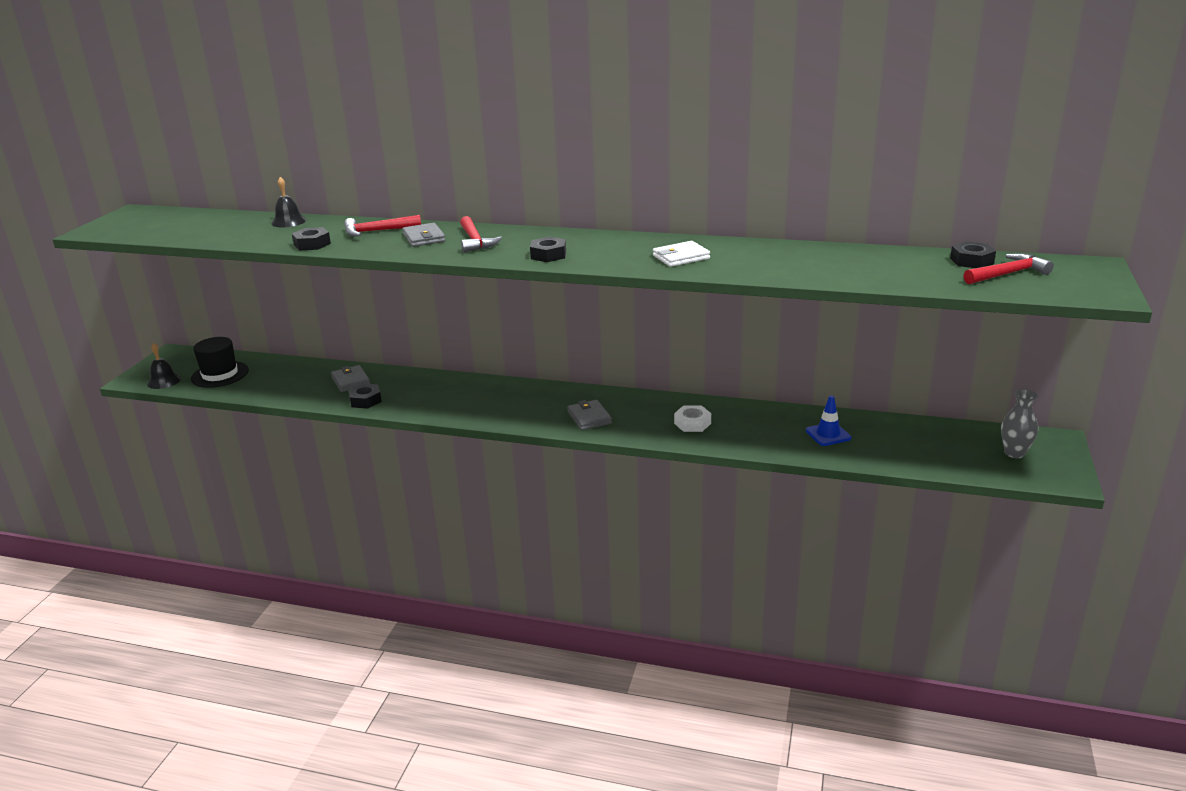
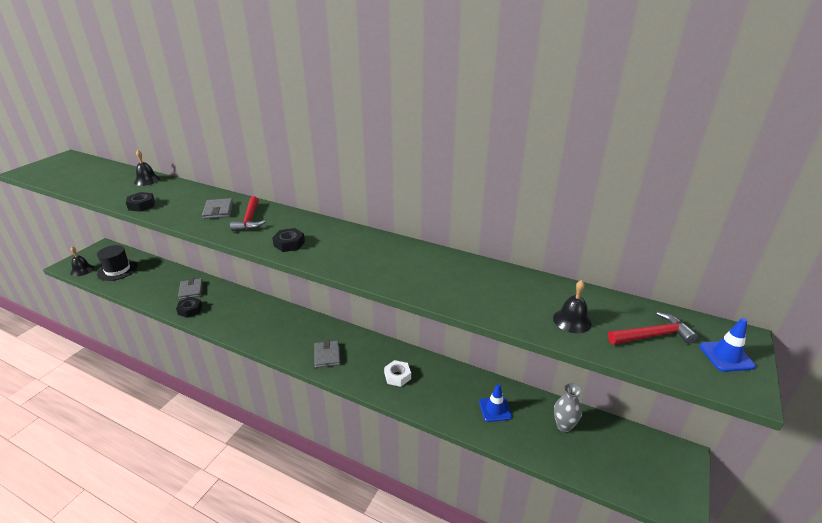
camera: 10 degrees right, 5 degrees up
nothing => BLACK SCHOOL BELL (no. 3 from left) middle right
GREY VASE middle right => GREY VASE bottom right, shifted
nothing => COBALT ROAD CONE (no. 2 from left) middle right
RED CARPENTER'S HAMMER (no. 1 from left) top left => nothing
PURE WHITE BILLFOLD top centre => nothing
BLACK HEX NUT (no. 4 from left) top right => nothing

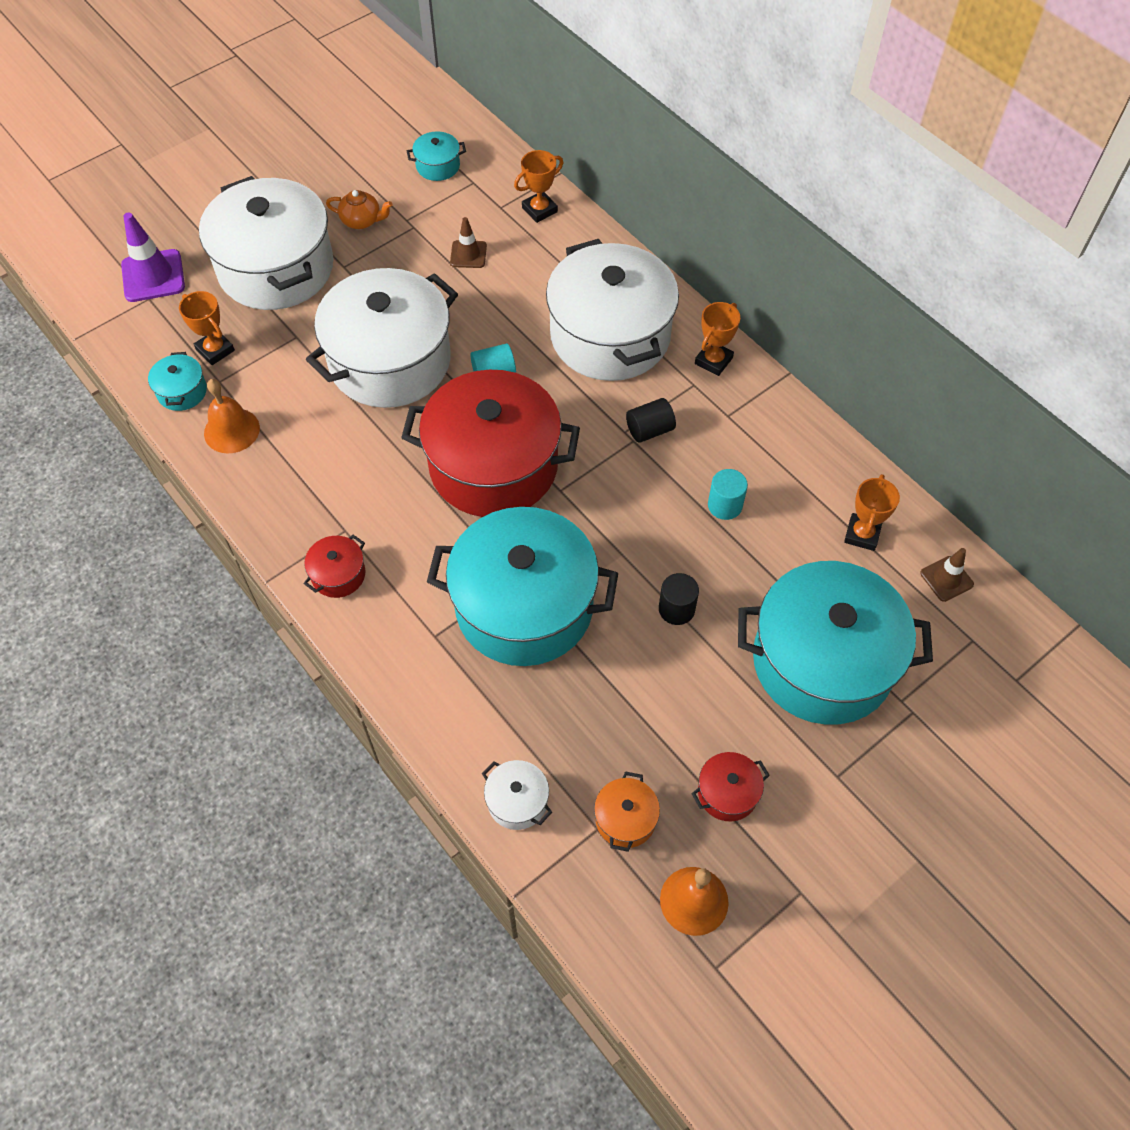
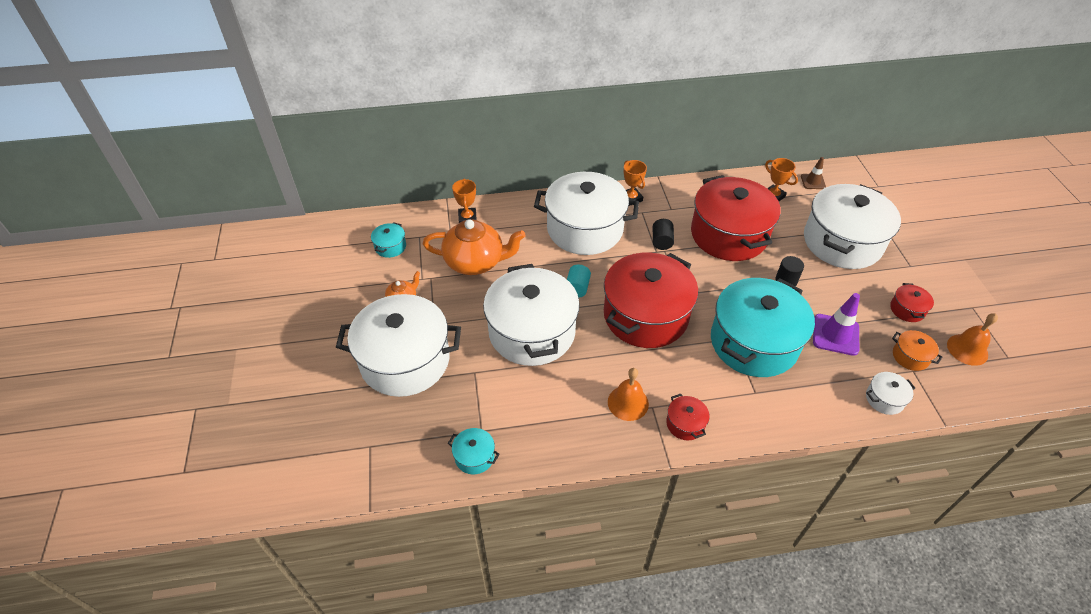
camera: 60 degrees left, 10 degrees down
RUSSET ROAD CONE (no. 1 from left) top centre => ORANGE-COLOURED TEAPOT (no. 2 from left) centre
ORANGE-COLOURED SCHOOL BELL (no. 1 from left) middle left => ORANGE-COLOURED SCHOOL BELL (no. 1 from left) centre, shifted
AQUA CYLINDER (no. 2 from left) centre => RED STOCKPOT (no. 3 from left) middle right
AQUA STOCKPOT (no. 4 from left) middle right => PURE WHITE STOCKPOT (no. 4 from left) middle right
VIOLET ROAD CONE top left => VIOLET ROAD CONE middle right, shifted
ORANGE-COLOURED PRIZE CUP (no. 1 from left) top left => nothing

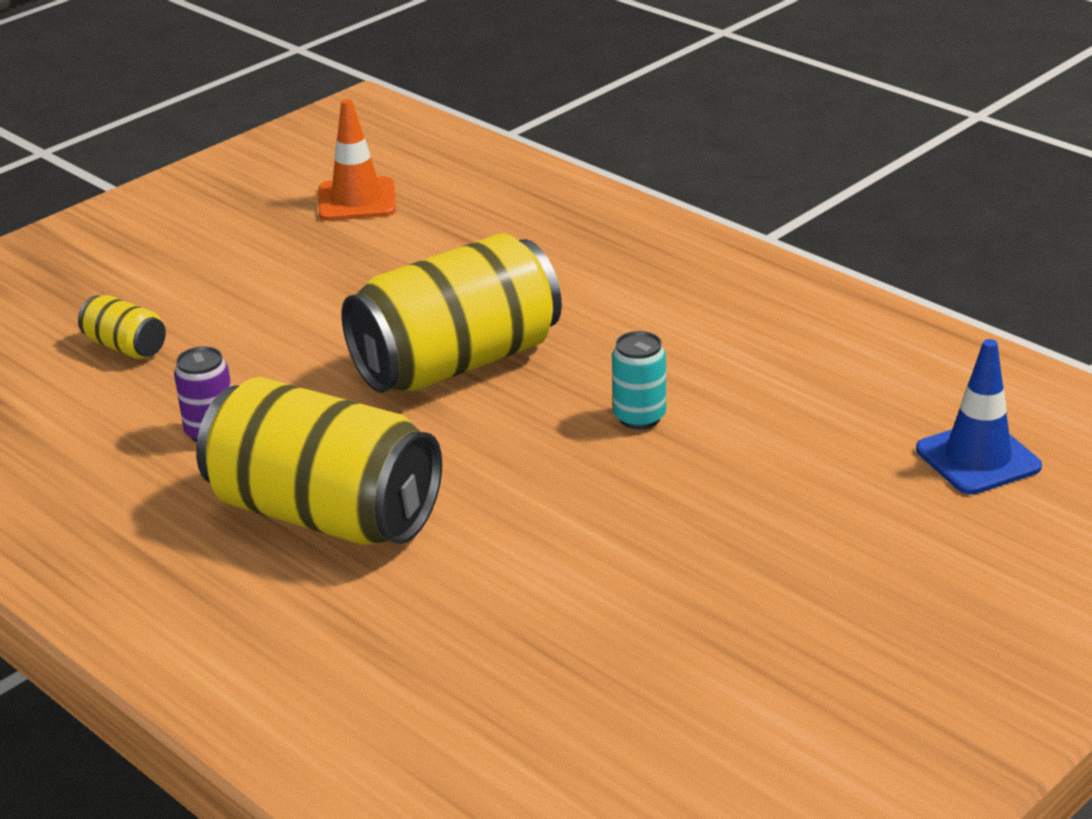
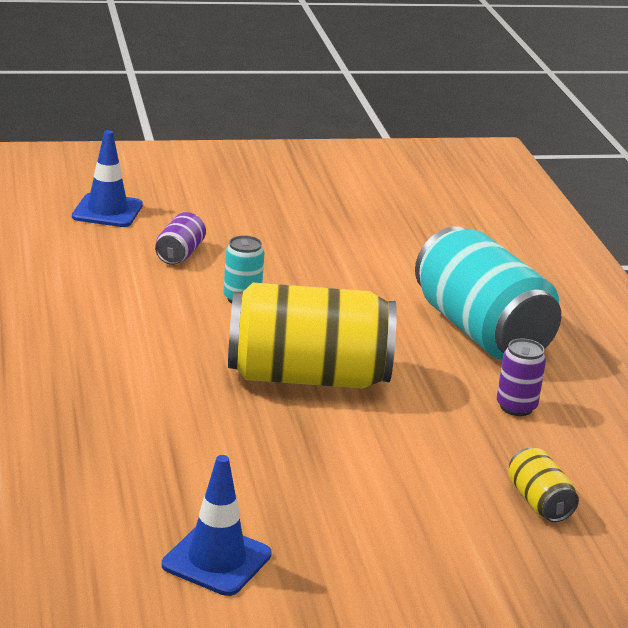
camera: 150 degrees left, 5 degrees down
nothing => VIOLET CAN (no. 1 from left) middle left
ORANGE-COLOURED ROAD CONE top left => COBALT ROAD CONE (no. 2 from left) bottom centre
GOLDEN CAN (no. 2 from left) middle left => AQUA CAN (no. 2 from left) middle right

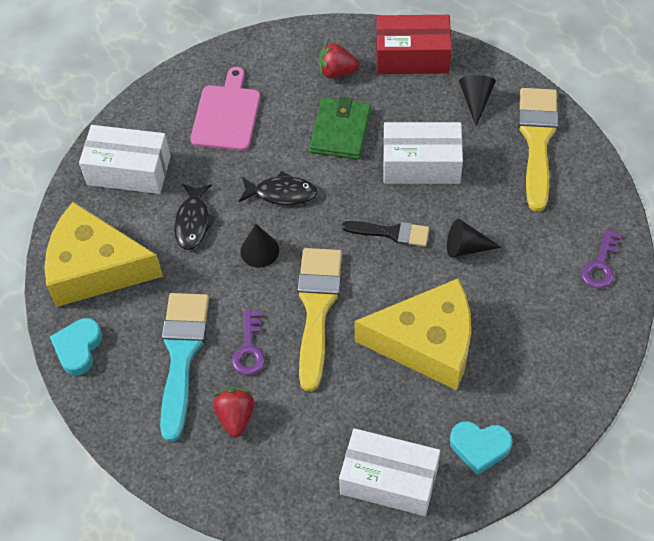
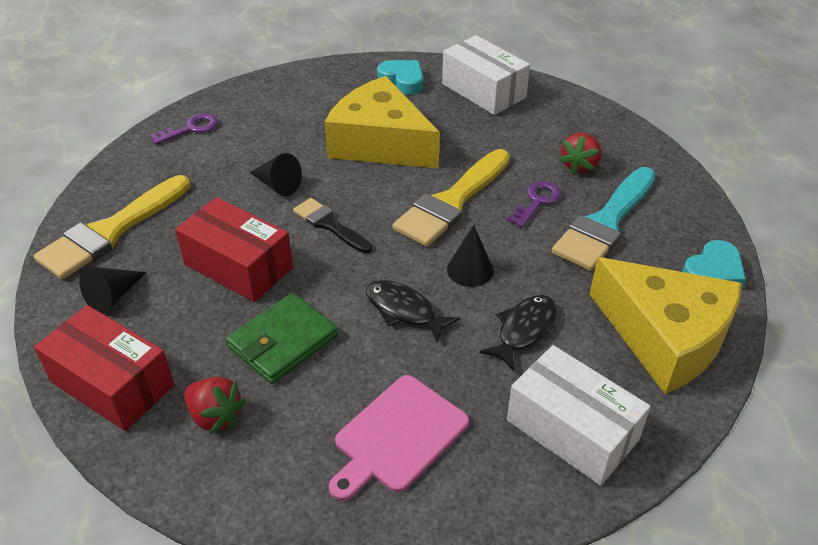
camera: 150 degrees left, 15 degrees down
PURE WHITE BOX (no. 3 from left) top centre => RED BOX (no. 2 from left) middle left

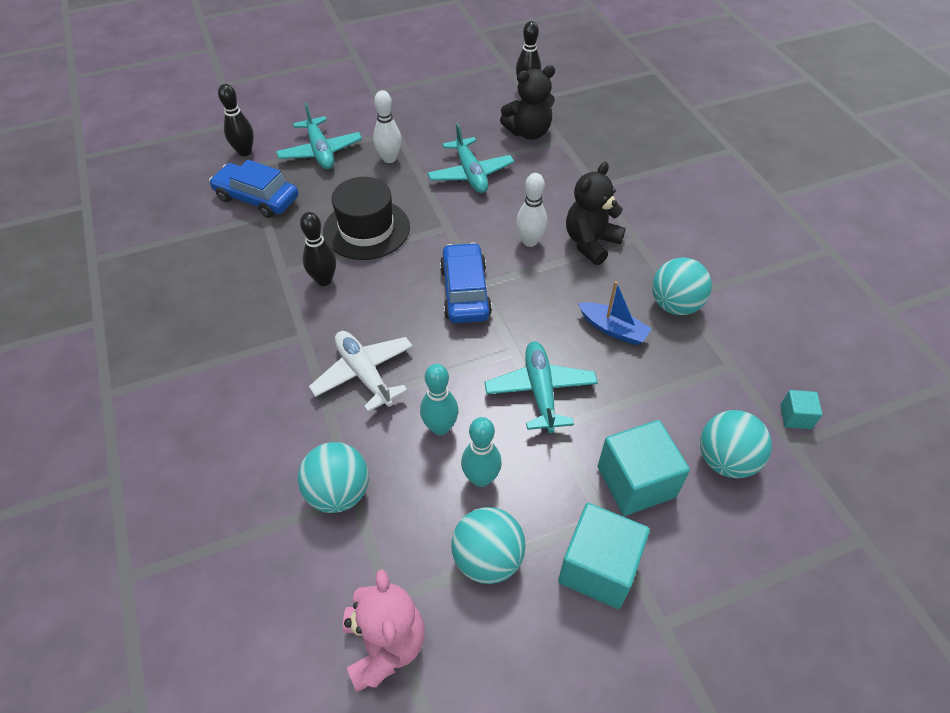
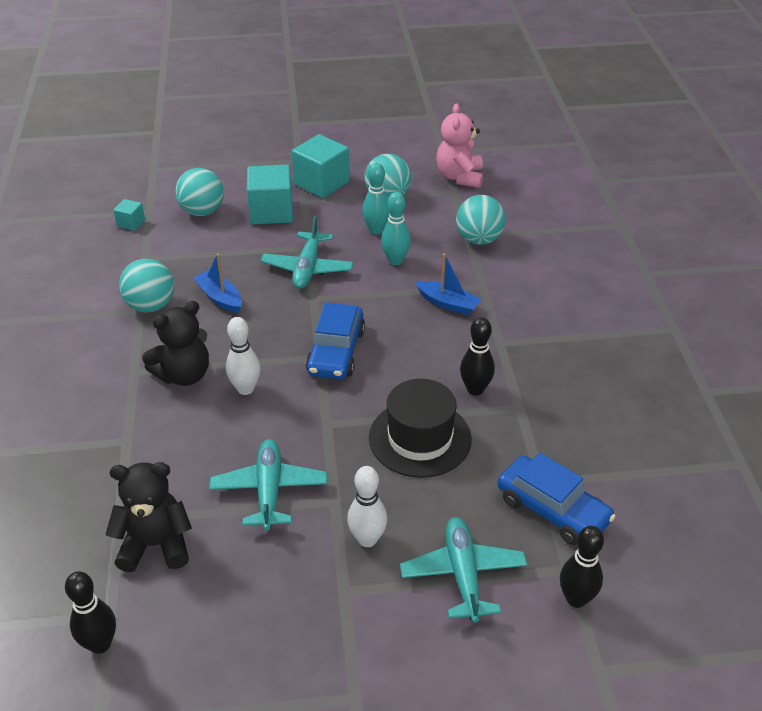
camera: 165 degrees left, 10 degrees down
PURE WHITE AEROPLANE centre => COBALT TOY BOAT (no. 2 from left) centre

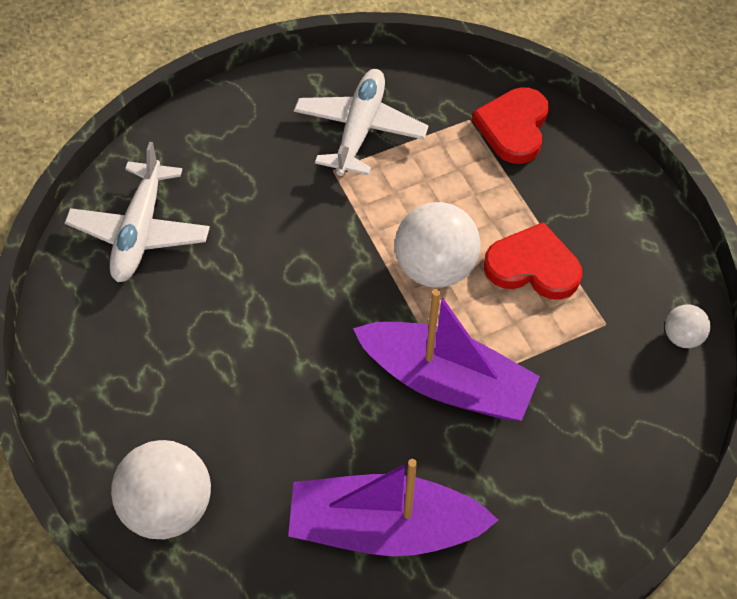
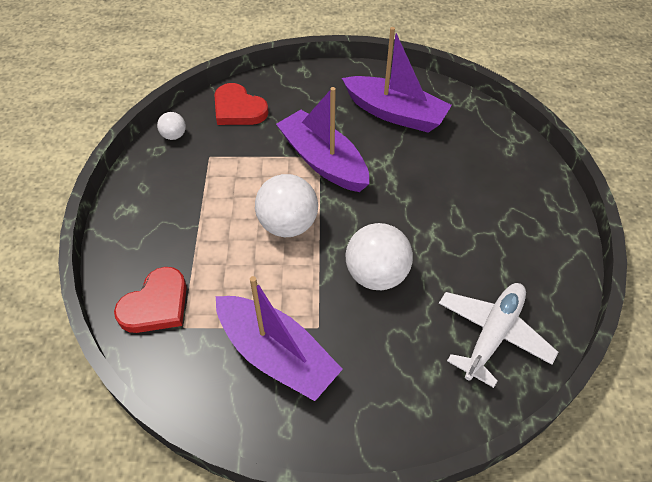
camera: 155 degrees left, 5 degrees down
RED LOVE HEART (no. 2 from left) middle right => RED LOVE HEART (no. 2 from left) top centre, shifted
PURE WHITE AEROPLANE (no. 2 from left) top centre => VIOLET TOY BOAT (no. 1 from left) bottom centre
PURE WHITE PLAY BALL (no. 1 from left in the first image) bottom left => PURE WHITE PLAY BALL (no. 3 from left) centre, shifted

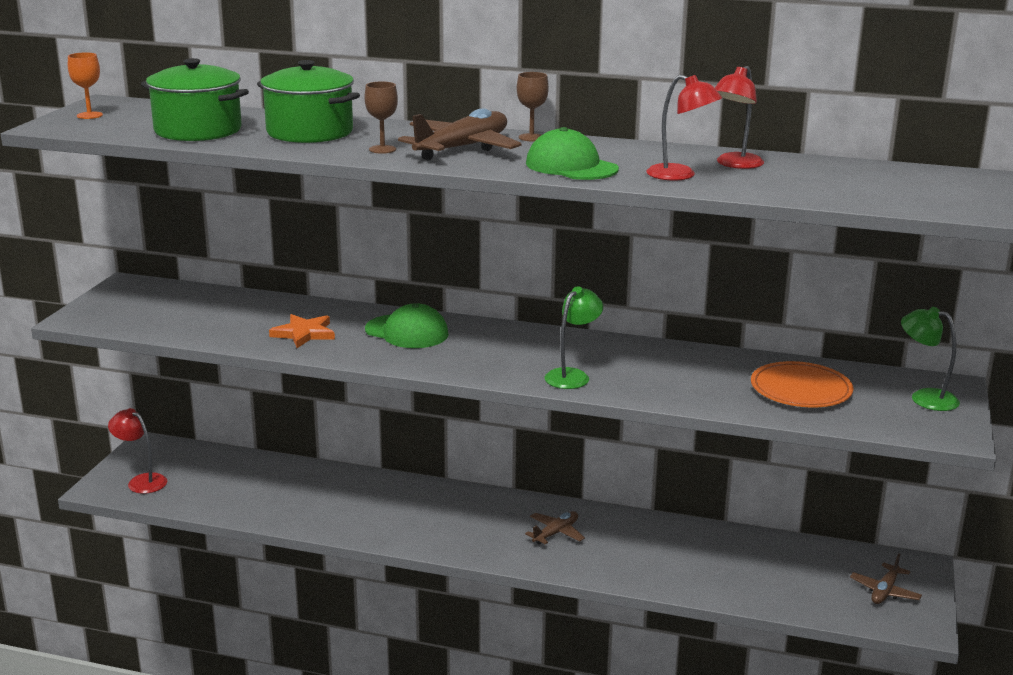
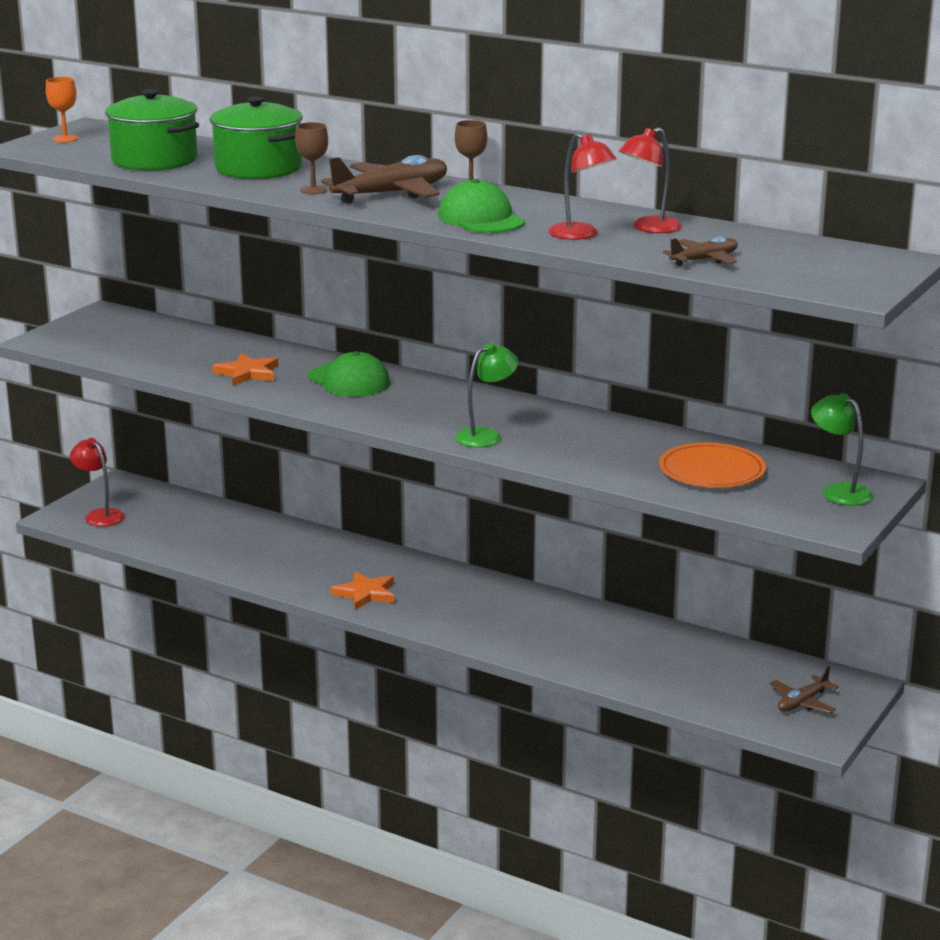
camera: 15 degrees right, 0 degrees up
nothing => ORANGE-COLOURED FIVE-POINTED STAR (no. 2 from left) centre
RUSSET AEROPLANE (no. 2 from left) bottom centre => RUSSET AEROPLANE (no. 2 from left) top right, shifted

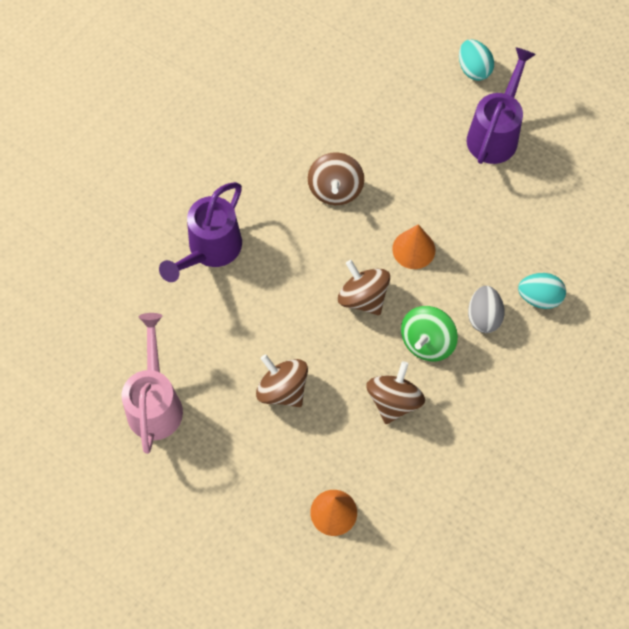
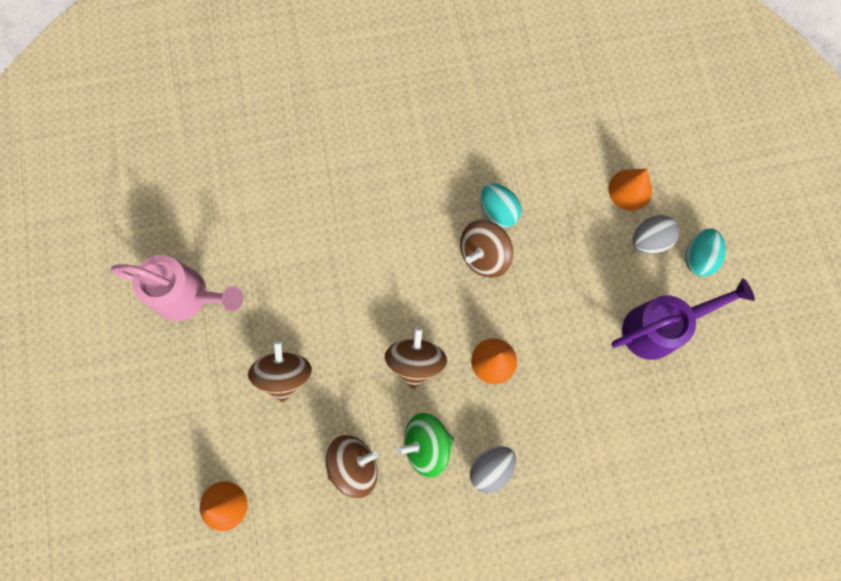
camera: 45 degrees right, 10 degrees up
ROSY WATERING CAN middle left, 60 degrees clockwise
AQUA EGG (no. 2 from left in the first image) middle right => AQUA EGG (no. 1 from left) centre, shifted
nothing => ORANGE-COLOURED SOLID CONE (no. 3 from left) top right
nothing => GREY EGG (no. 2 from left) middle right
VIOLET WATERING CAN (no. 1 from left) middle left => nothing

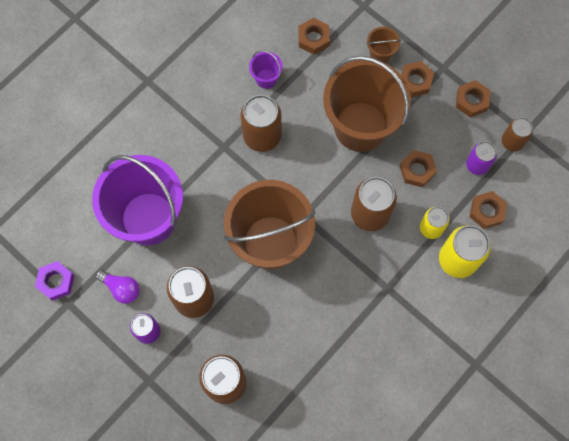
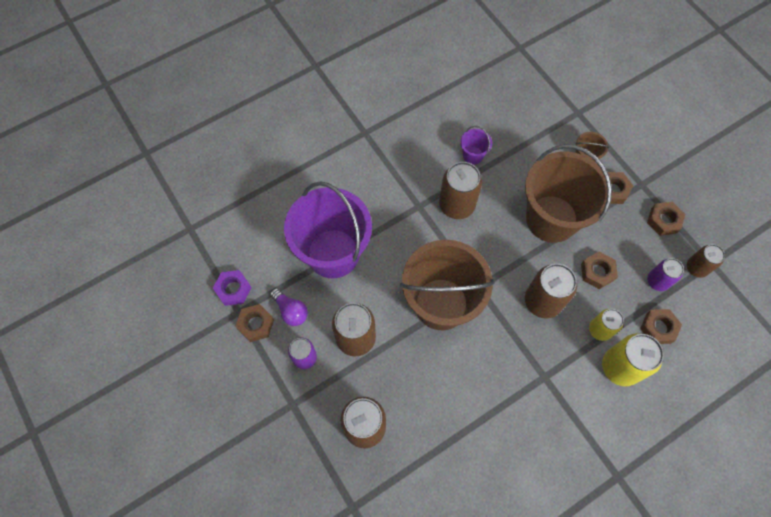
camera: 15 degrees right, 5 degrees down
RUSSET HEX NUT (no. 1 from left) top centre => RUSSET HEX NUT (no. 1 from left) middle left, shifted

